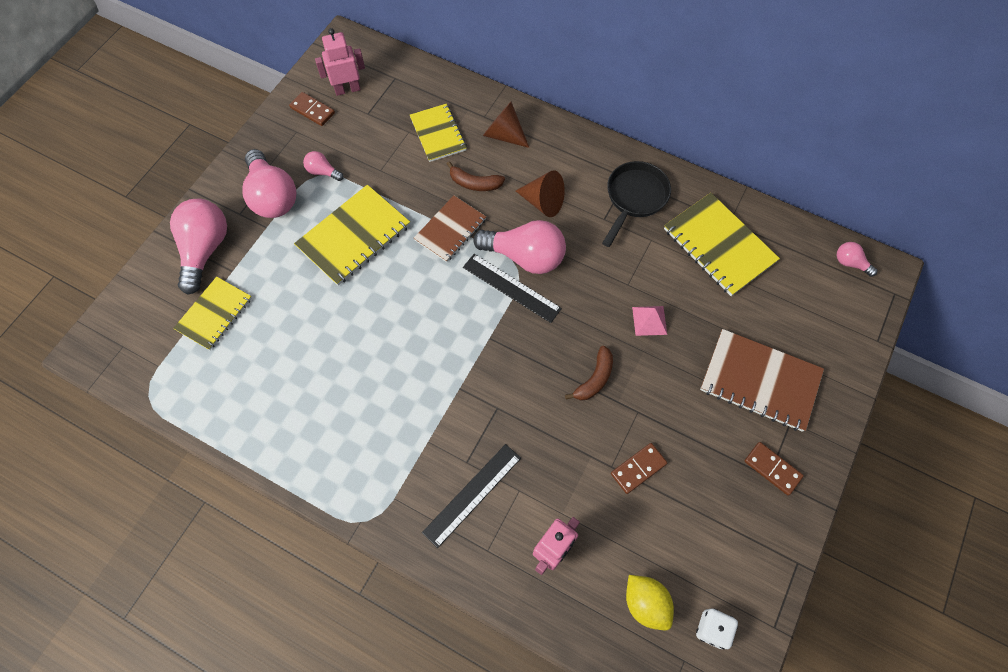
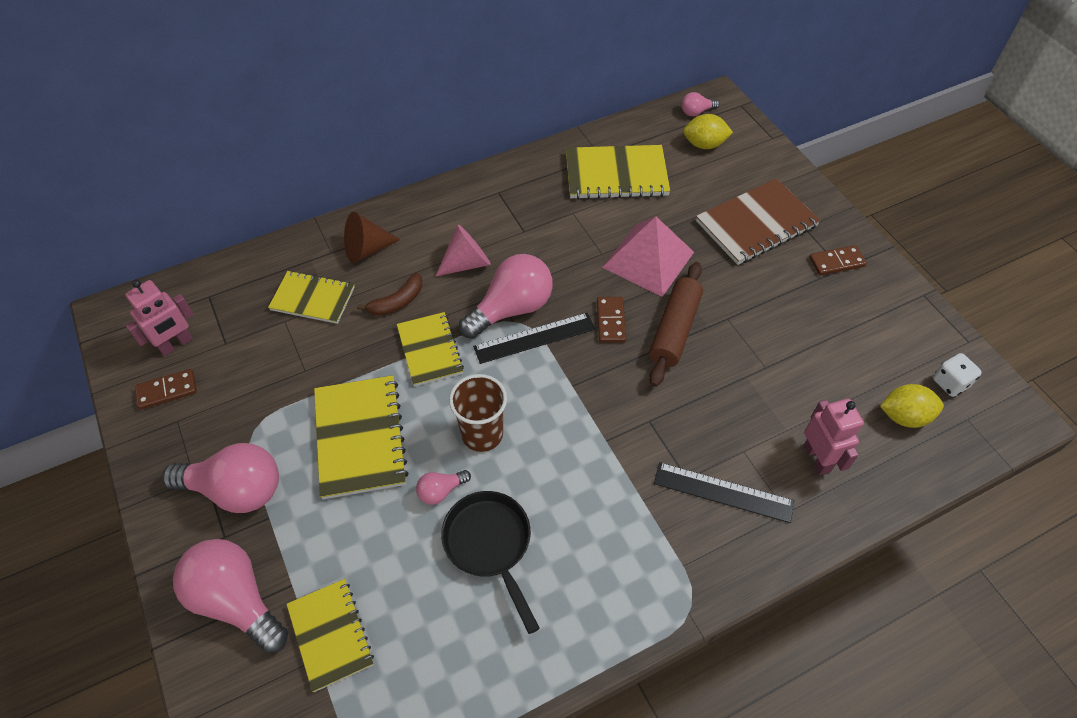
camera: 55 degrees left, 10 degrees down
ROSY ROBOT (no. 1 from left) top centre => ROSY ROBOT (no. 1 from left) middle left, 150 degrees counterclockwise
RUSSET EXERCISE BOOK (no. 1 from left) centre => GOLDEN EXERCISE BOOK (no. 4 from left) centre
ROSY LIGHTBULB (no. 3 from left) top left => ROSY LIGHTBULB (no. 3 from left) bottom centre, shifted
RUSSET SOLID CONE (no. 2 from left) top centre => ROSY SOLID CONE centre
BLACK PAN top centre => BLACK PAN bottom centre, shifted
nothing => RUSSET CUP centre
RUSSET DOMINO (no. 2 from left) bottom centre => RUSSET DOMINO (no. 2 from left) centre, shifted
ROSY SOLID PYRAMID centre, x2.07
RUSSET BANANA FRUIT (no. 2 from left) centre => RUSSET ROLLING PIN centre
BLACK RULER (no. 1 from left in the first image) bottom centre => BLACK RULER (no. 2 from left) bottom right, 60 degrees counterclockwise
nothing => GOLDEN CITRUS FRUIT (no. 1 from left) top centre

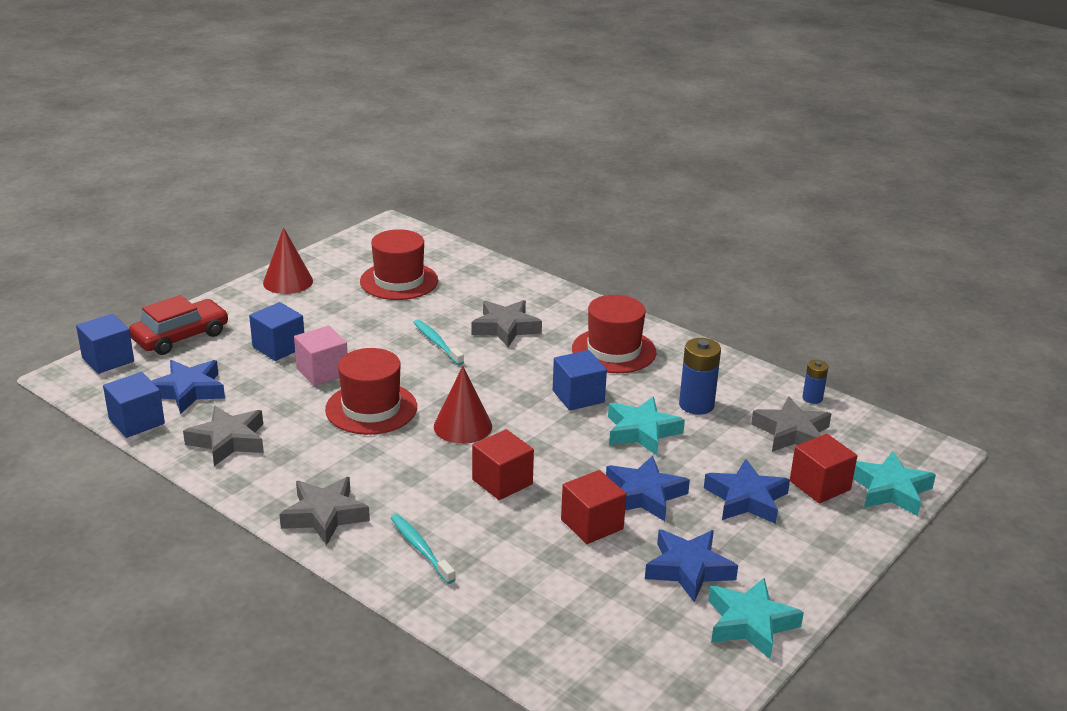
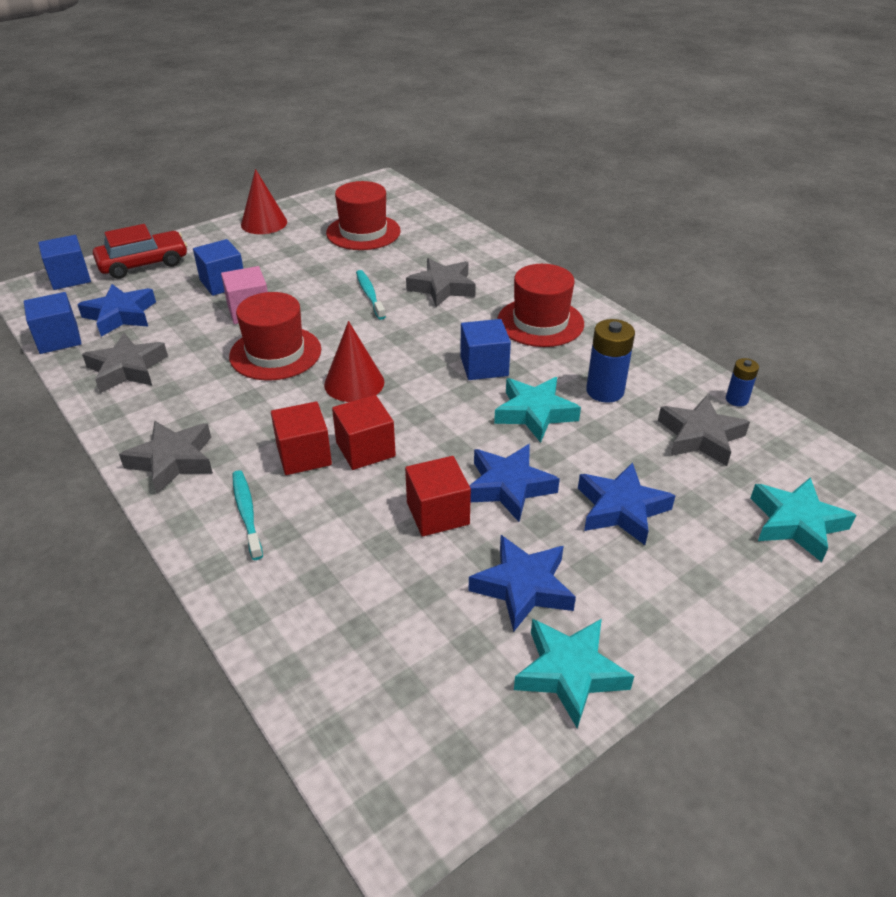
camera: 15 degrees right, 10 degrees up
RED CUBE (no. 3 from left in the first image) middle right => RED CUBE (no. 1 from left) centre, shifted

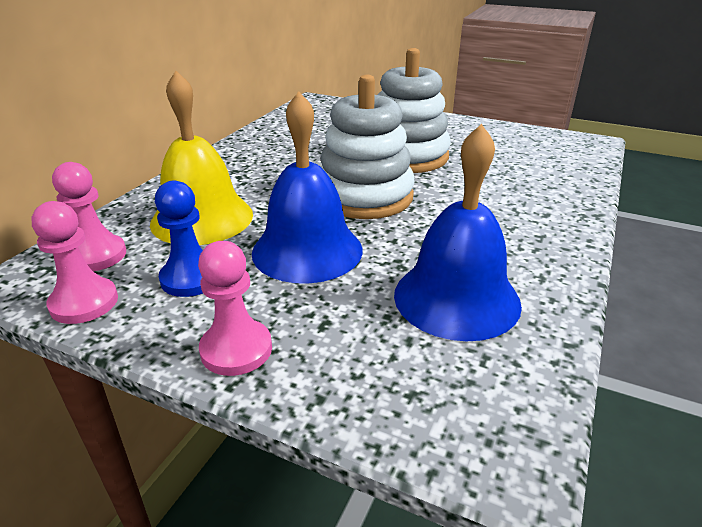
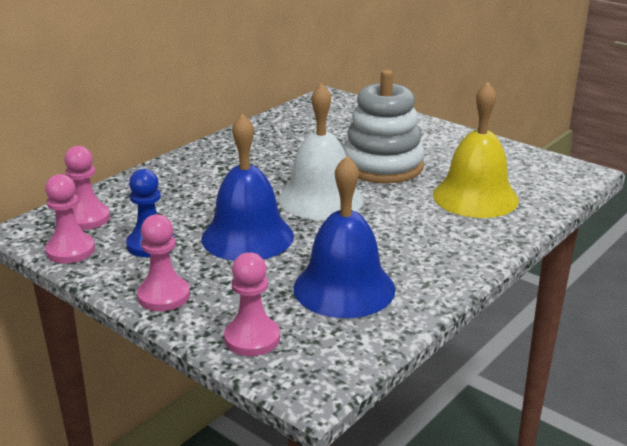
camera: 15 degrees right, 5 degrees down
nothing => ROSY PAWN (no. 4 from left) bottom centre
PURE WHITE STACKING TOY (no. 1 from left) top centre => PURE WHITE SCHOOL BELL centre
GOLDEN SCHOOL BELL top left => GOLDEN SCHOOL BELL middle right, shifted

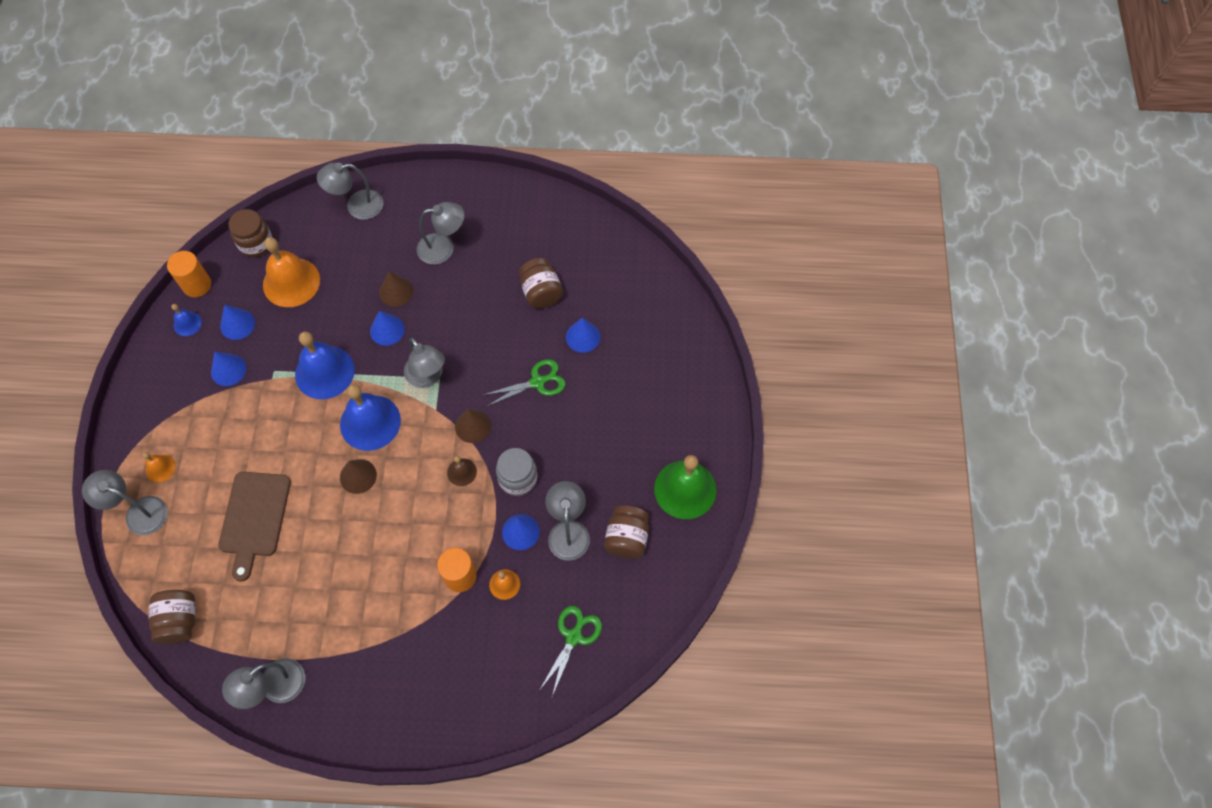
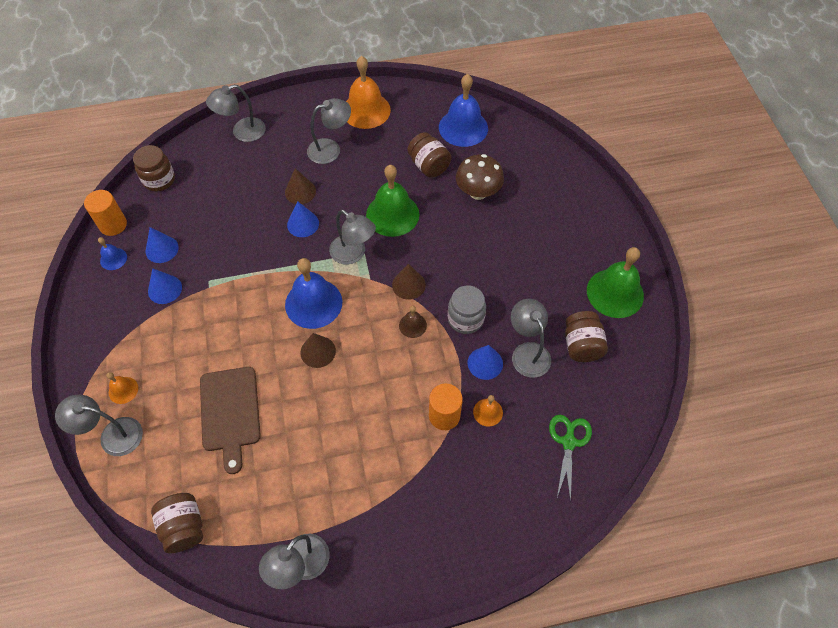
camera: 15 degrees left, 5 degrees down
ORANGE-COLOURED SCHOOL BELL (no. 2 from left) middle left => ORANGE-COLOURED SCHOOL BELL (no. 2 from left) top centre, shifted
nothing => EMERALD SCHOOL BELL (no. 1 from left) top centre
COBALT SCHOOL BELL (no. 2 from left in the first image) middle left => COBALT SCHOOL BELL (no. 3 from left) top centre, shifted
COBALT SOLID CONE (no. 5 from left) centre => RUSSET TOADSTOOL top centre
EMERALD SCISSORS (no. 1 from left) centre => nothing

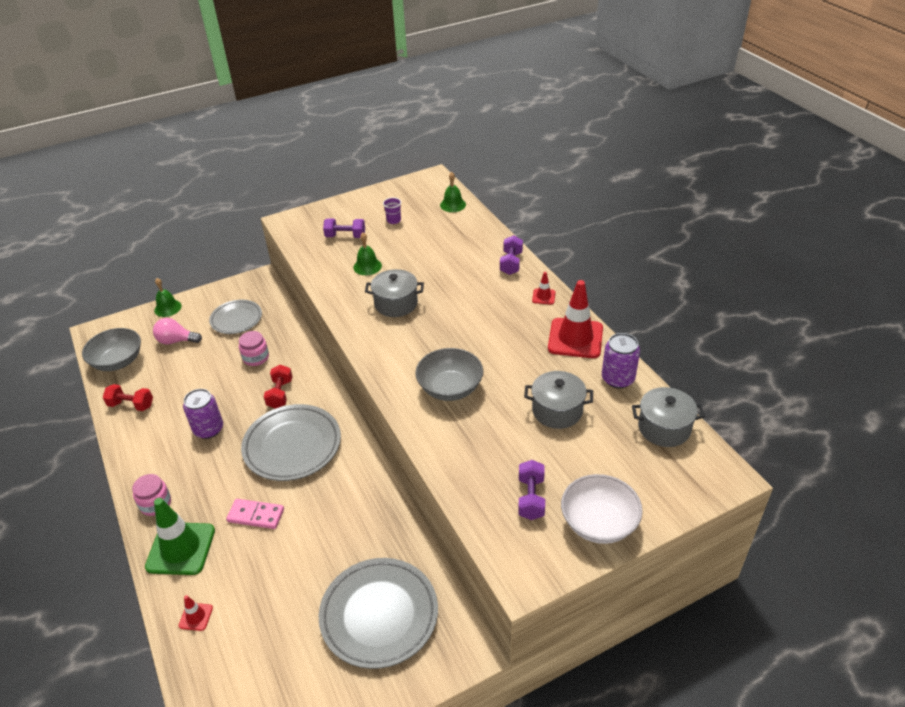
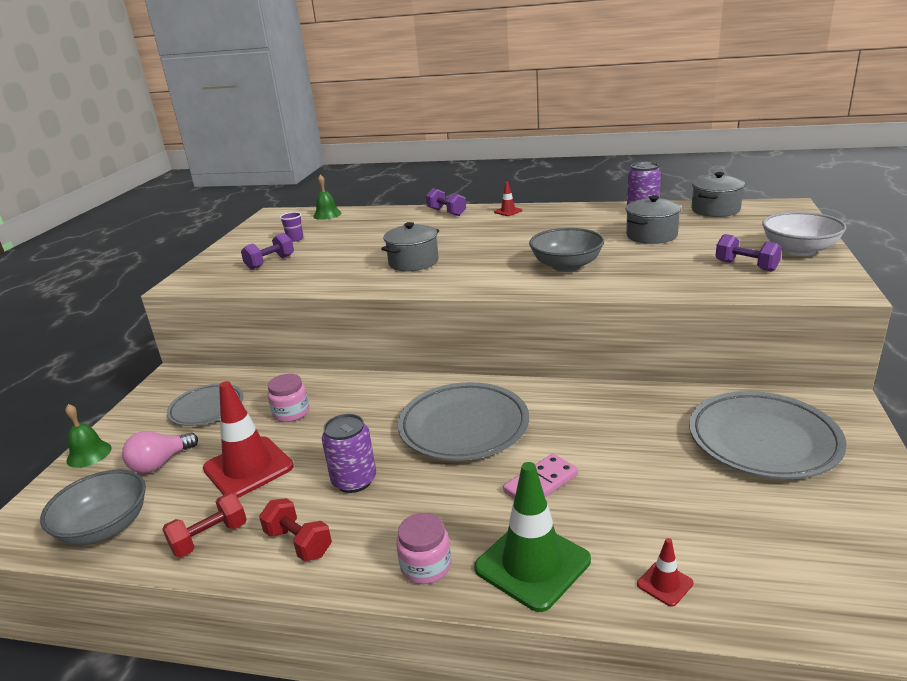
camera: 50 degrees left, 15 degrees down
RED ROAD CONE (no. 3 from left in the first image) centre => RED ROAD CONE (no. 1 from left) middle left, shifted
RED FREE WEIGHT (no. 2 from left) middle left => RED FREE WEIGHT (no. 2 from left) bottom left, shifted
EMERALD SCHOOL BELL (no. 2 from left) centre => nothing

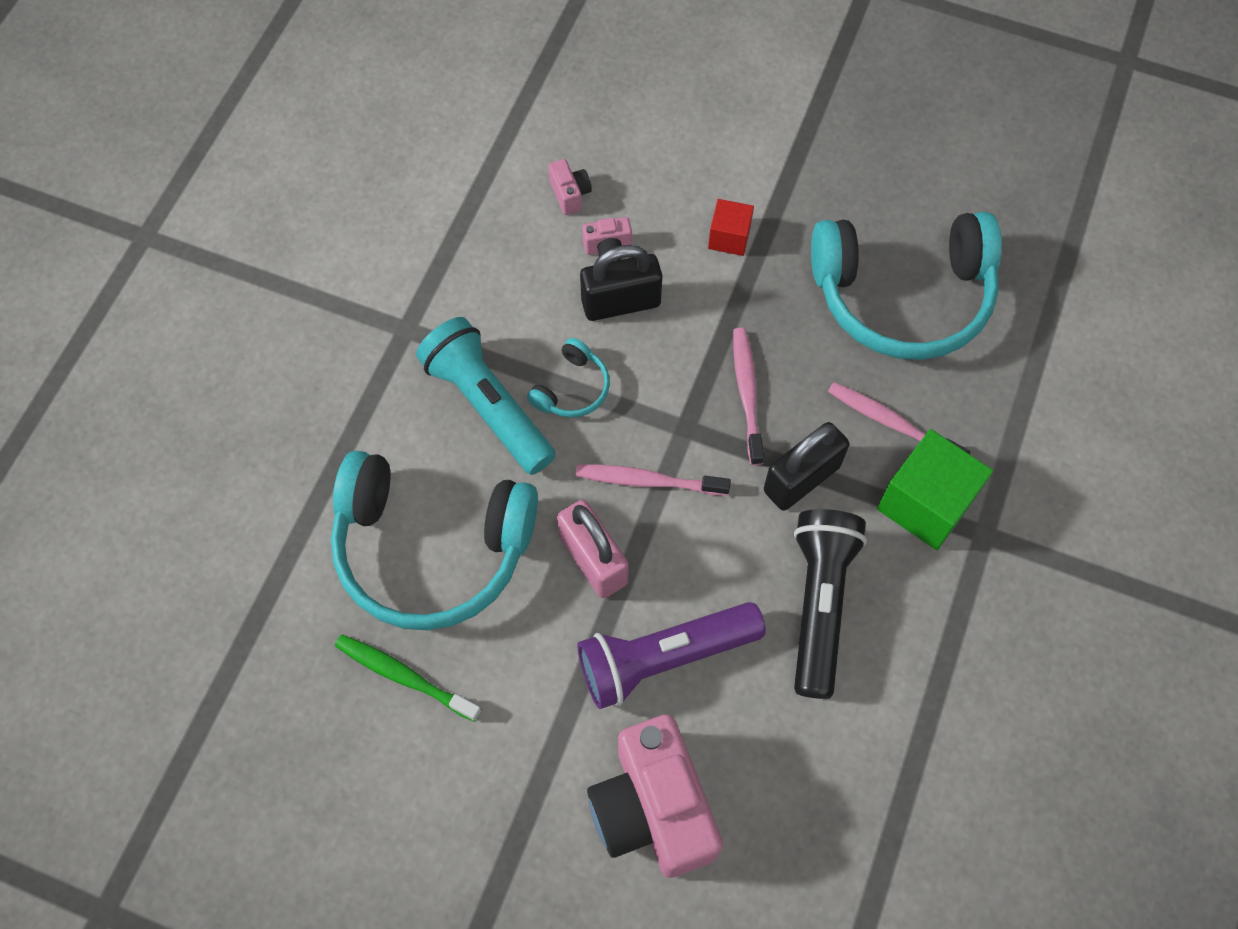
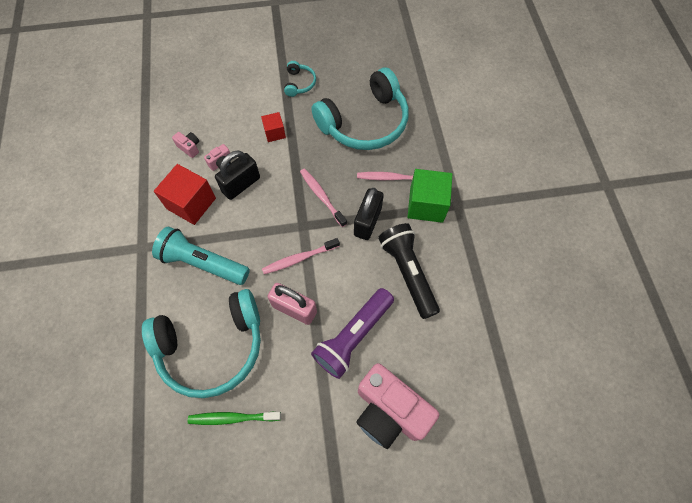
camera: 30 degrees left, 0 degrees up
nothing => RED CUBE (no. 1 from left) middle left
AQUA HEADPHONES (no. 2 from left) centre => AQUA HEADPHONES (no. 2 from left) top centre, shifted

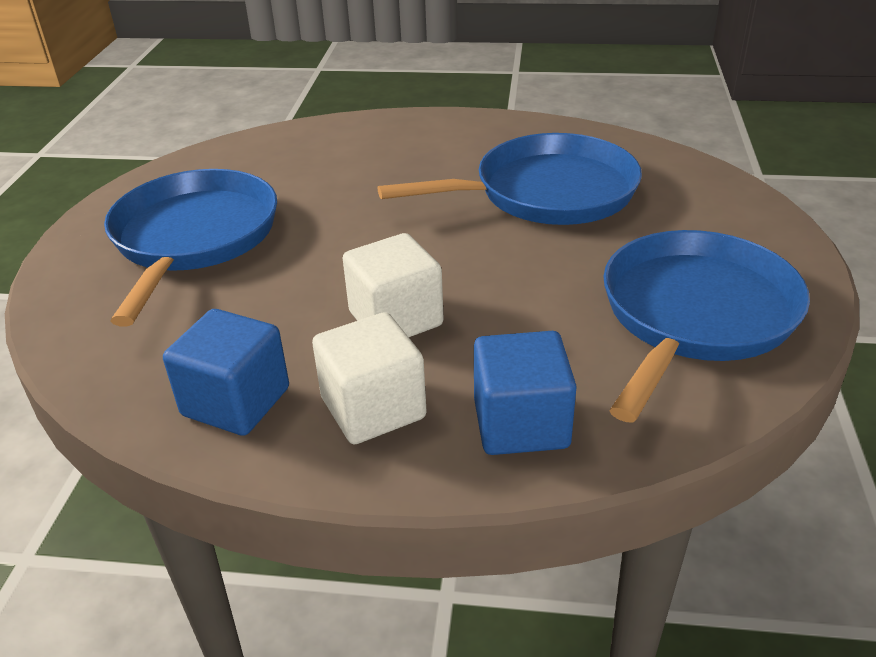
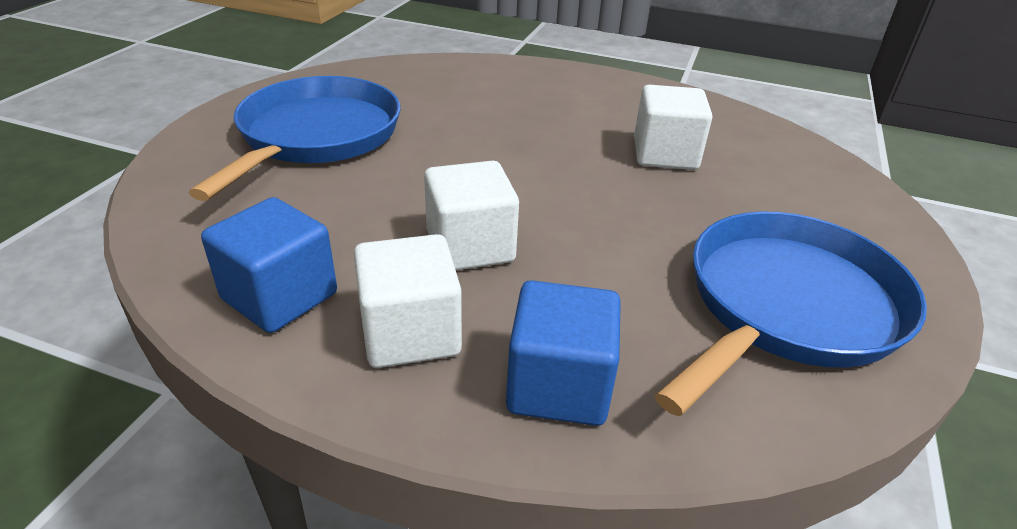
camera: 10 degrees right, 0 degrees up
COBALT PAN (no. 2 from left) top centre => PURE WHITE CUBE (no. 3 from left) top centre

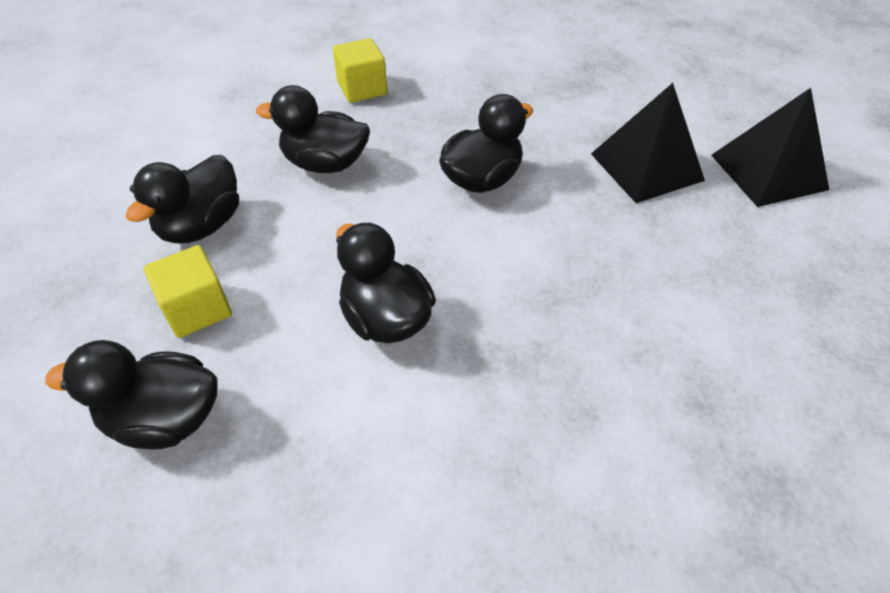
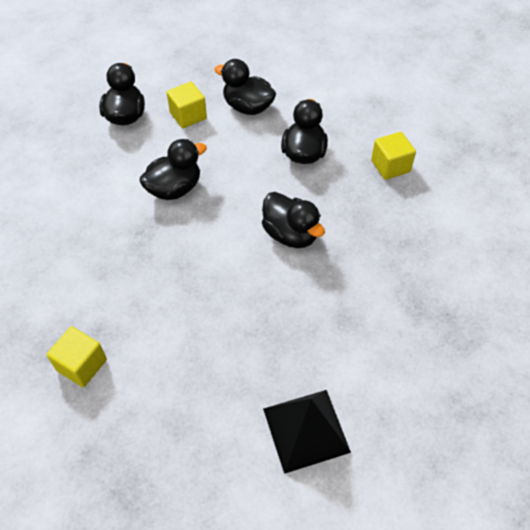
camera: 90 degrees right, 5 degrees up
nothing => GOLDEN CUBE (no. 1 from left) bottom left
BLACK SOLID PYRAMID (no. 1 from left) top right => nothing

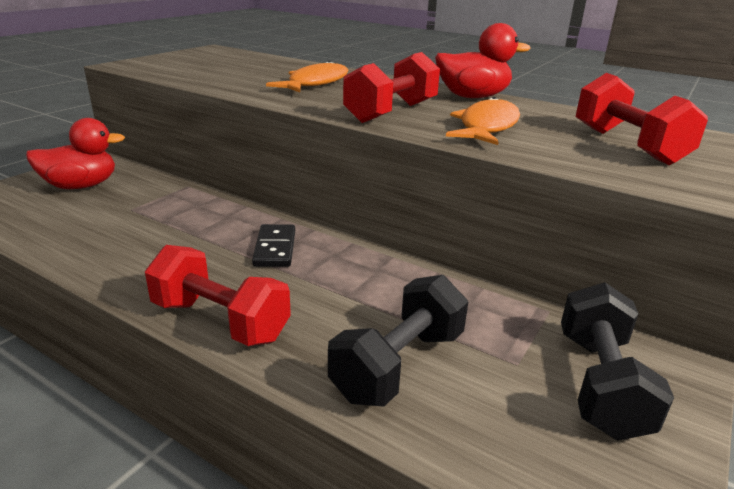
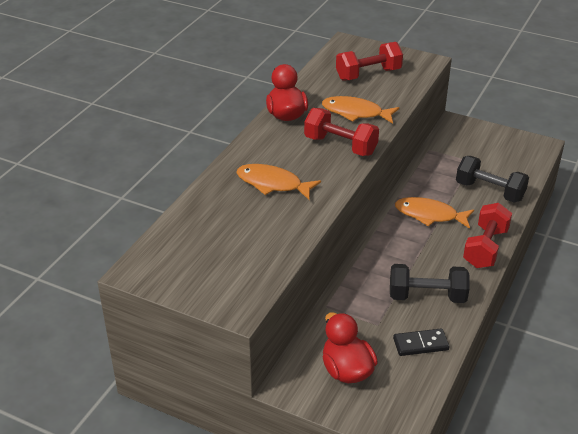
camera: 95 degrees left, 10 degrees up
BLACK FREE WEIGHT (no. 2 from left in the first image) bottom right => BLACK FREE WEIGHT (no. 1 from left) middle right, shifted
BLACK DOMINO centre => BLACK DOMINO bottom right, shifted
nothing => ORANGE-COLOURED FISH FIGURE (no. 3 from left) middle right

